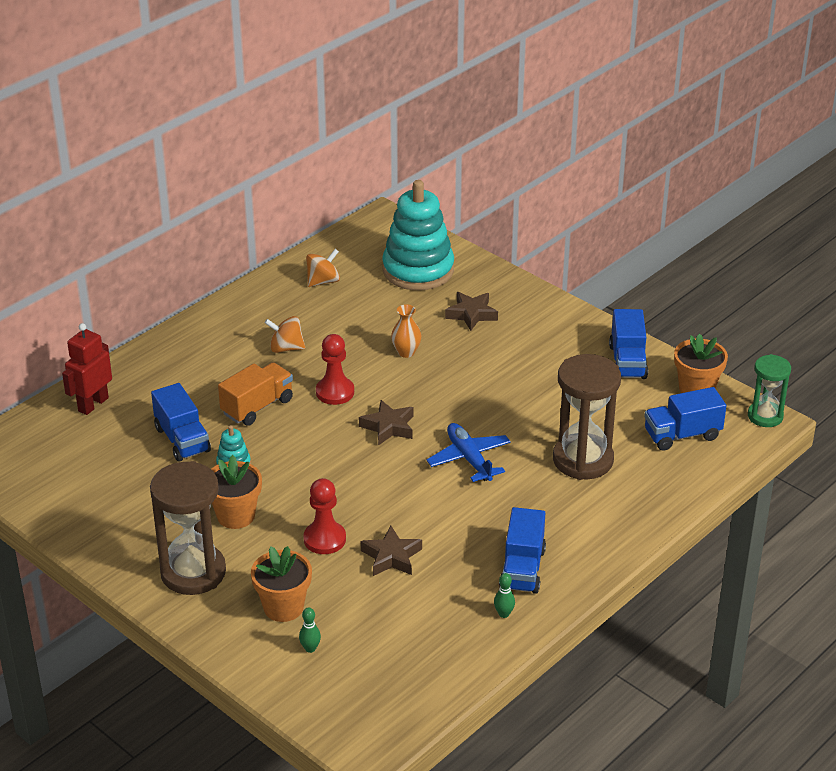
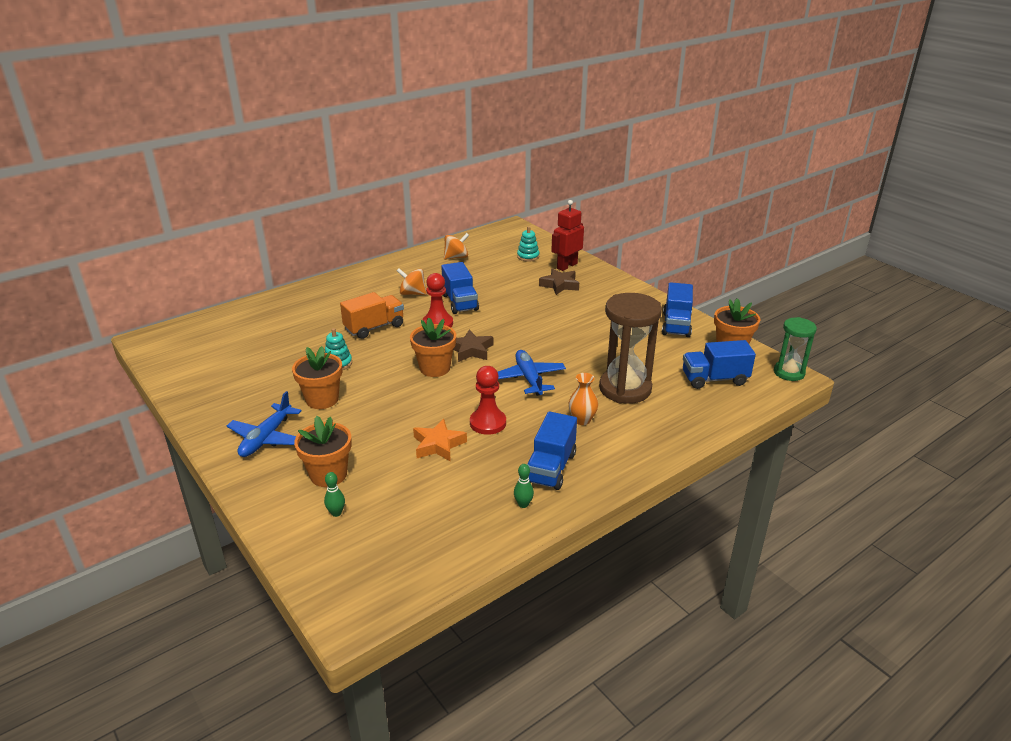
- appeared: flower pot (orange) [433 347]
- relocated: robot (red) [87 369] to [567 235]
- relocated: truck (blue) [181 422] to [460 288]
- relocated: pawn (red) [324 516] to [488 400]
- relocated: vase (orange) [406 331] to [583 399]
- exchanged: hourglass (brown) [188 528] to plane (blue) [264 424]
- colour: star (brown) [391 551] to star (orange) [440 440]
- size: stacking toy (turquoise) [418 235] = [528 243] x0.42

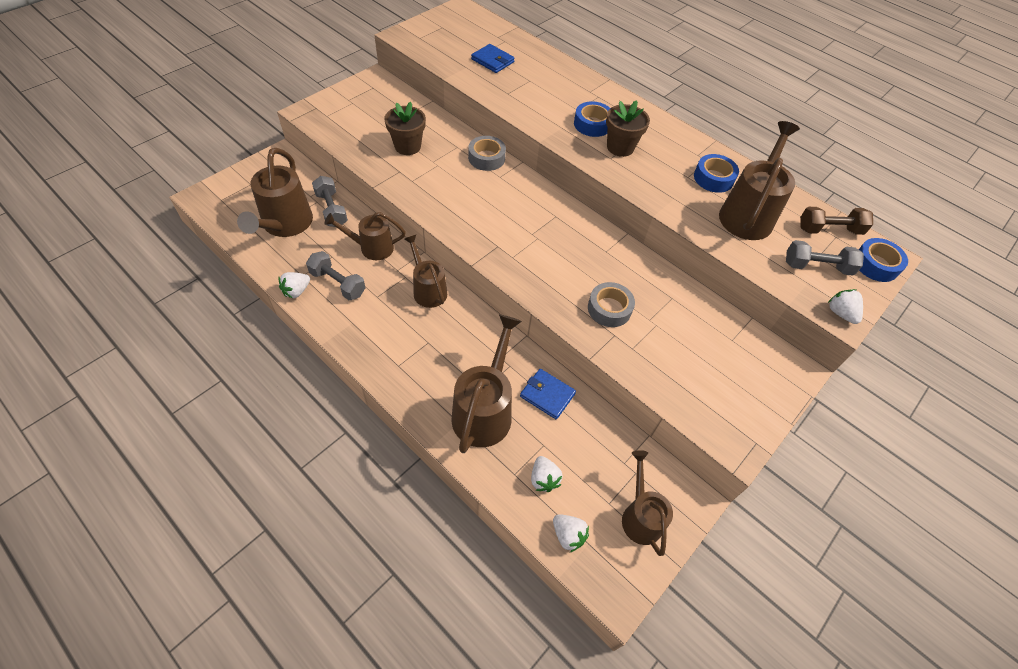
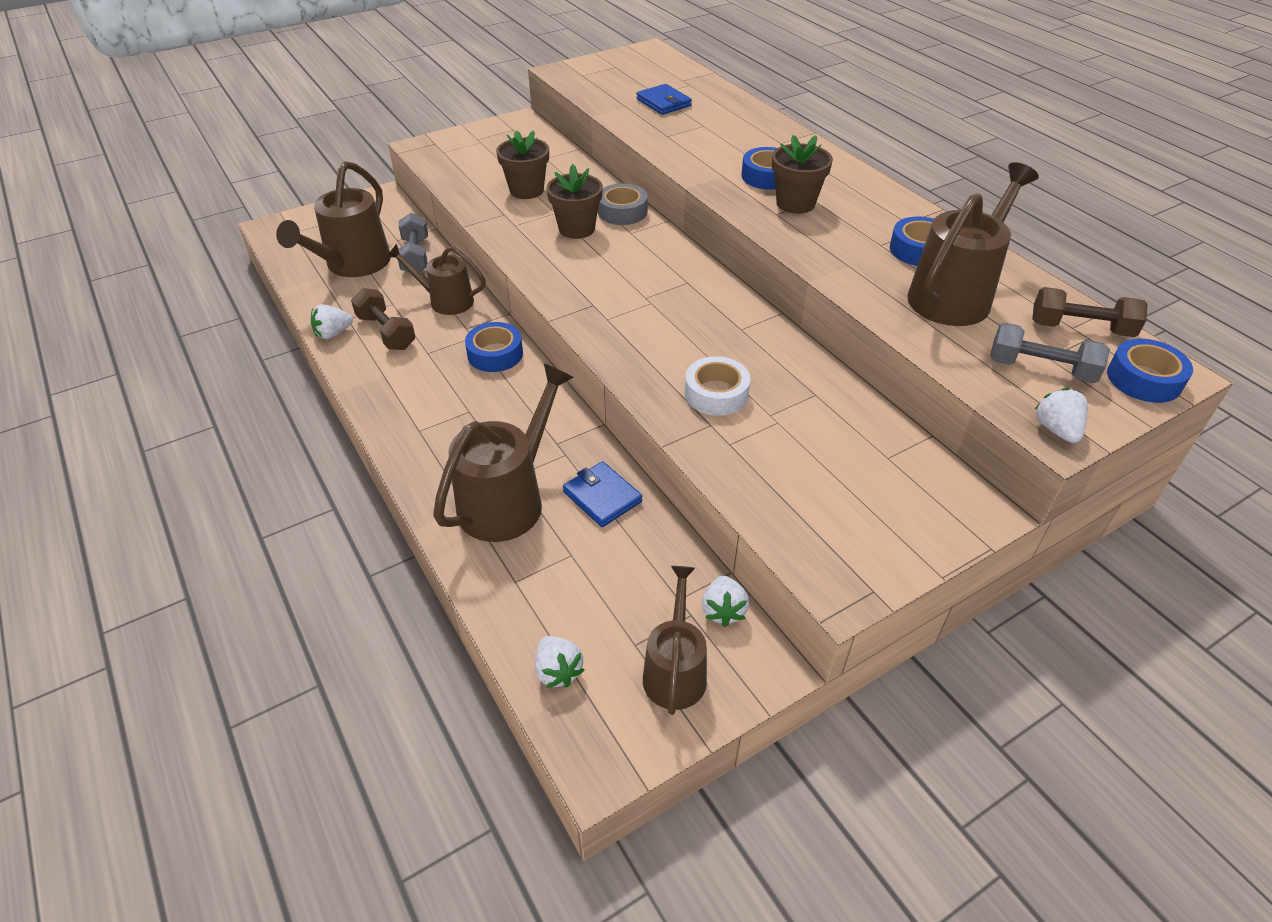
- appeared: flower pot (brown) [575 201]
- relocated: strawberry (white) [546 474] to [725 601]
- exchanged: watering can (brown) [426 271] to tape (blue) [494 347]
- colour: dumbbell (grey) [336 275] to dumbbell (brown) [383 319]
- colour: tape (grey) [611 304] to tape (white) [718 386]

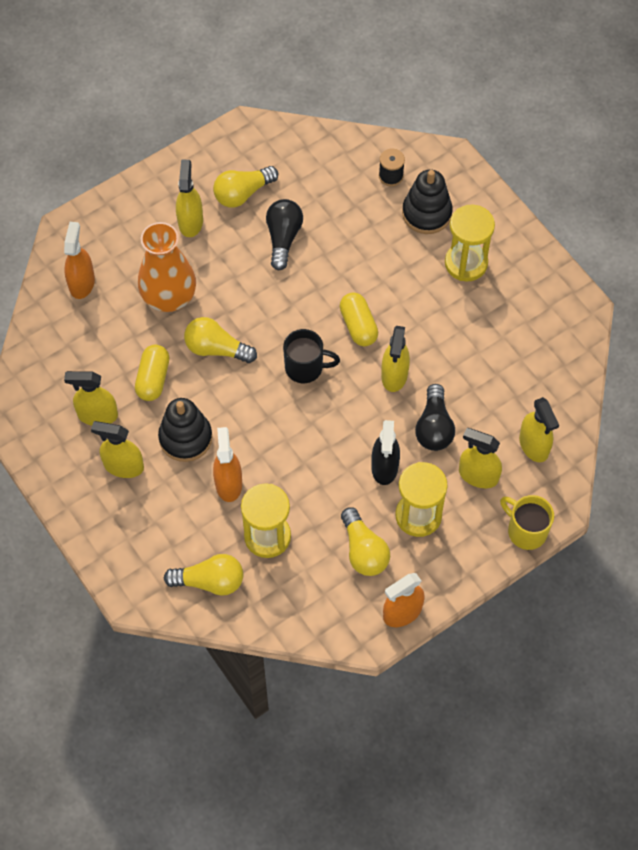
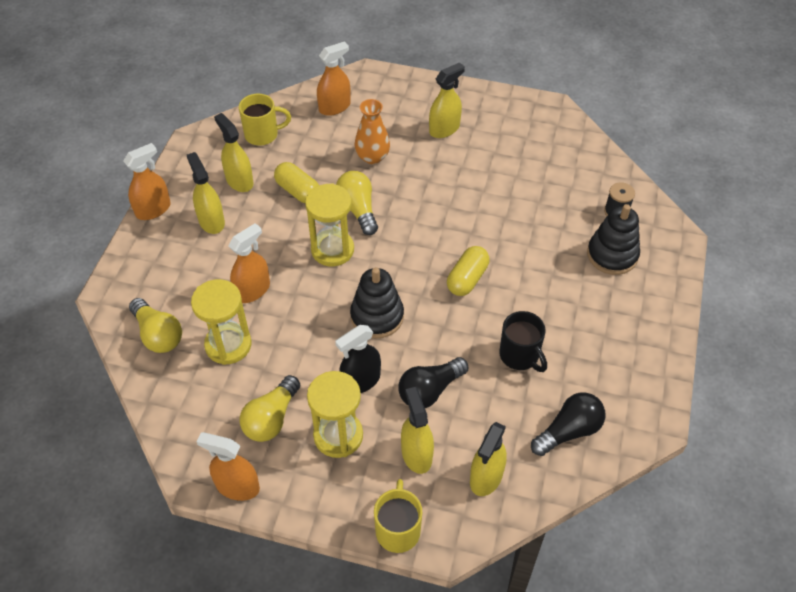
- missing: light bulb (yellow) [245 187]
- missing: spray bottle (yellow) [395 359]
- appeared: spray bottle (orange) [147 181]
- appeared: mug (yellow) [265 120]
- relocated: stacking toy (black) [185 430] to [377 302]
- relocated: light bulb (black) [284 234] to [568 424]
- relocated: mug (black) [311 356] to [523 341]
- relocated: hourglass (yellow) [470 242] to [329 224]
- spun: capsule (yellow) [152 373] = [296 182] 75 degrees clockwise
- size: vase (orange) [167 267] = [372 131] x0.67

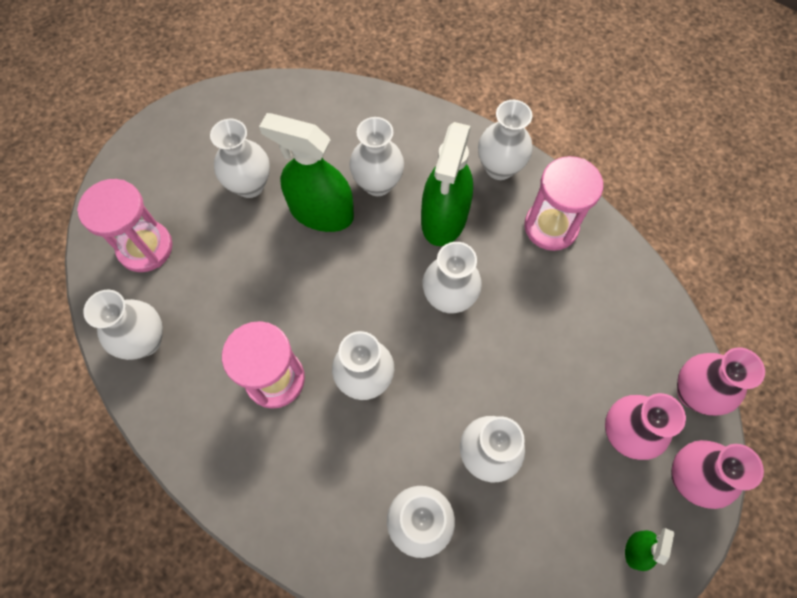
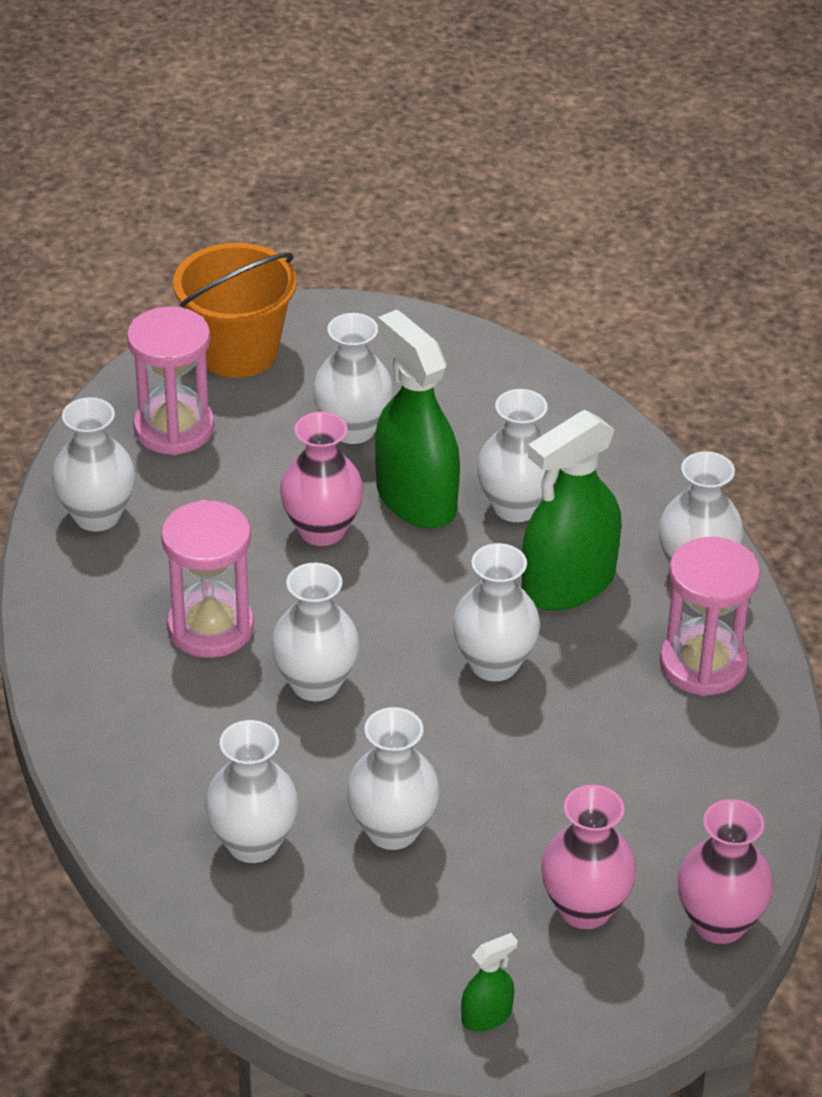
- appeared: bucket (orange) [235 310]
- relocated: vase (pink) [717 474] to [322 479]

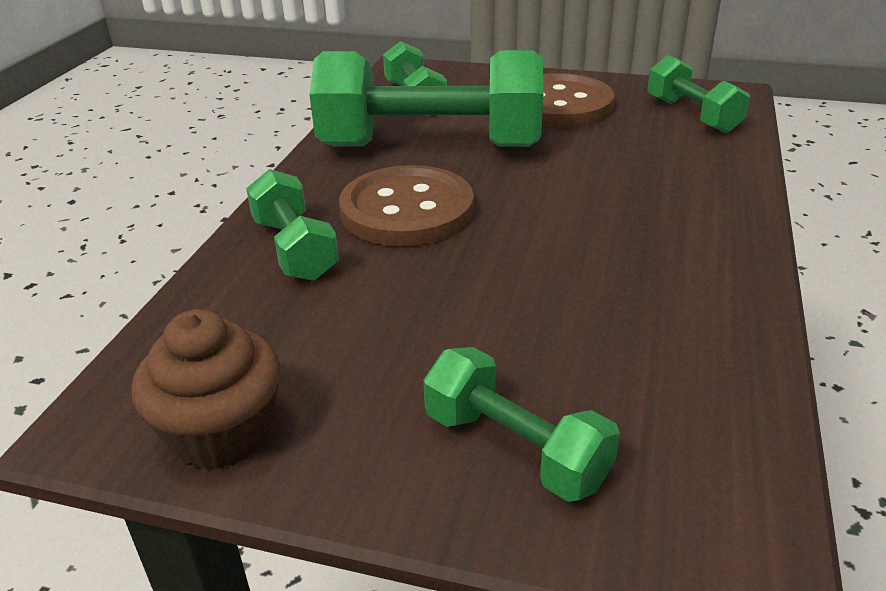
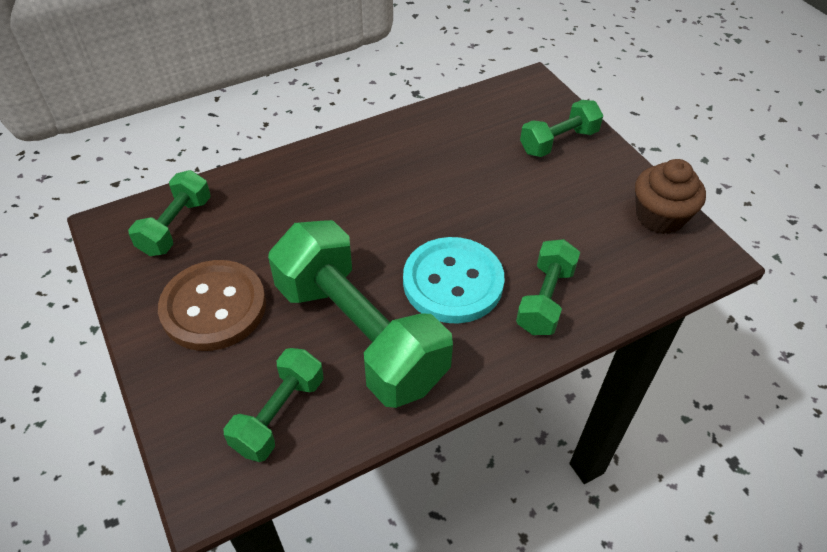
- colour: button (brown) [406 205] to button (turquoise) [454 280]
- spun: dumbbell (green) [521 424] = [562 128] 60 degrees clockwise

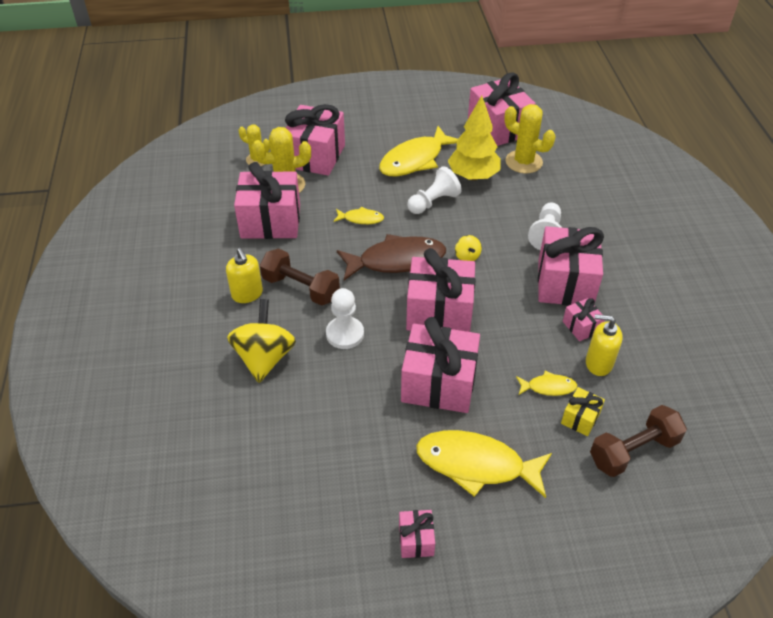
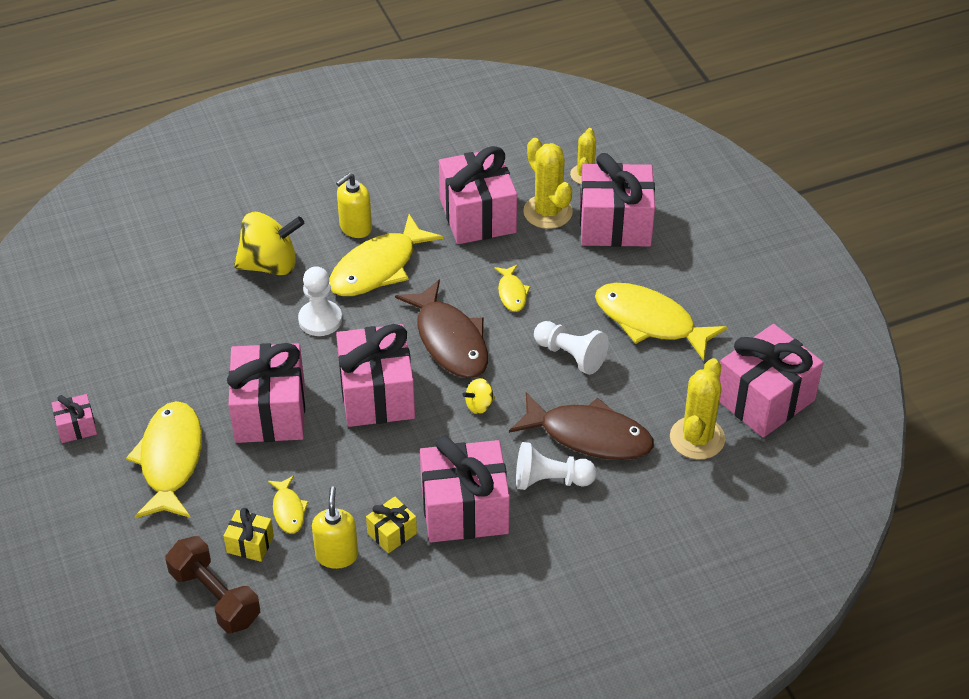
- missing: tree (yellow) [474 138]
- appeared: fish (brown) [581 426]
- exchanged: dumbbell (brown) [300 277] to fish (yellow) [386 255]
- colour: gift (pink) [584 319] to gift (yellow) [391 525]

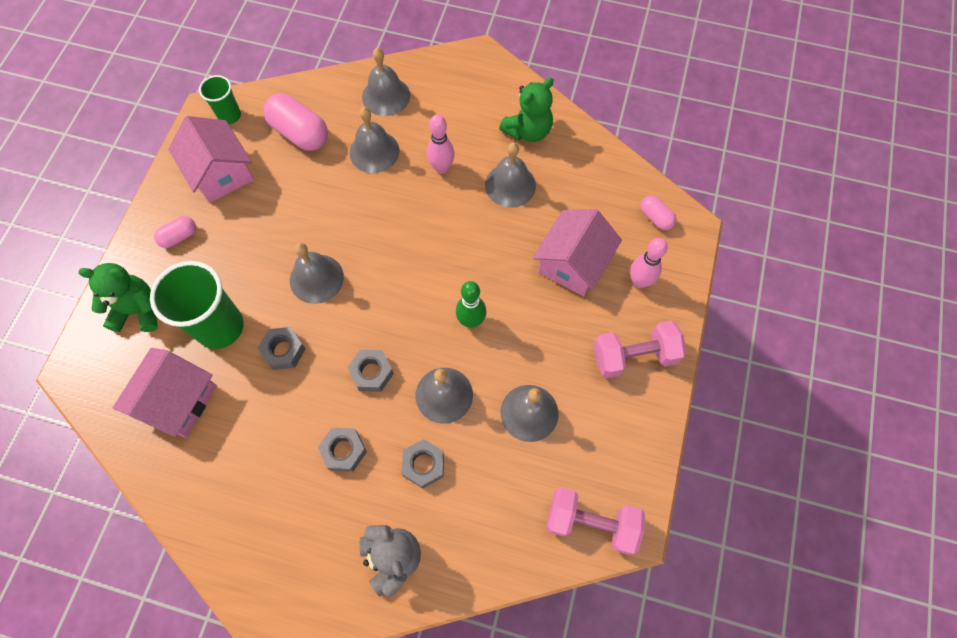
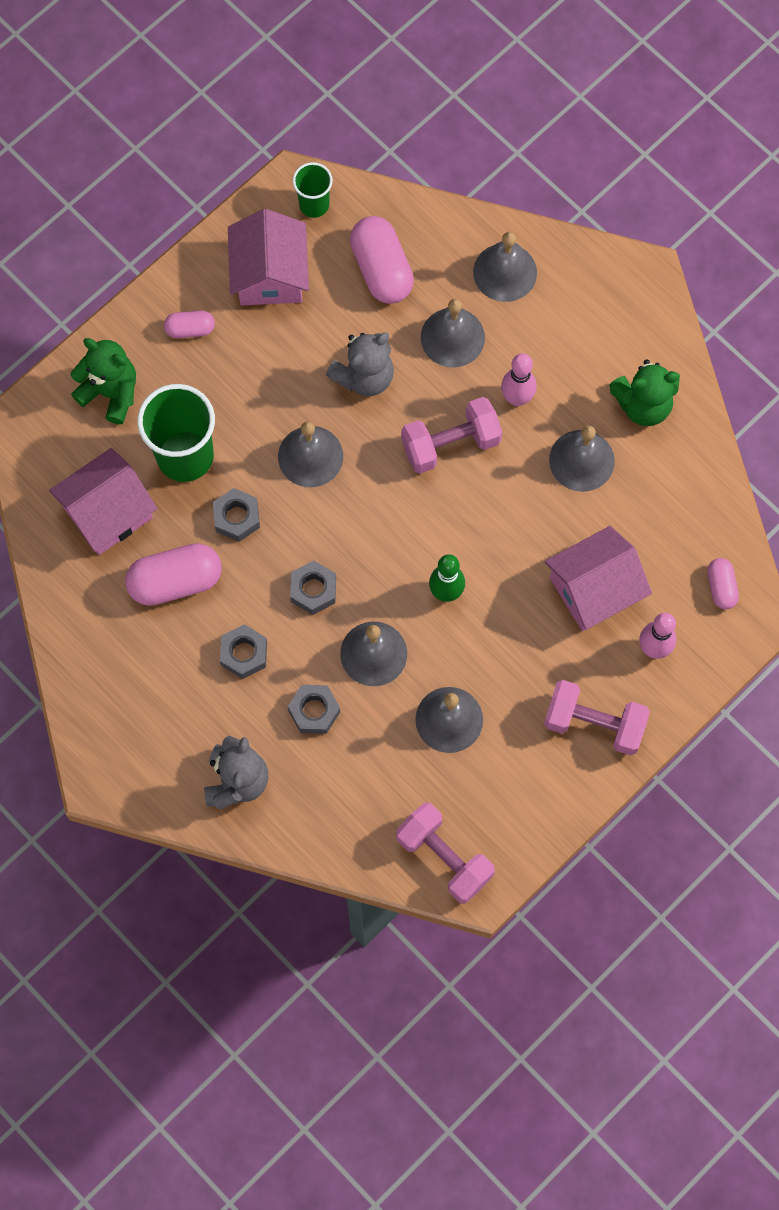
- appeared: capsule (pink) [173 574]
- appeared: teddy bear (grey) [360 364]
- appeared: dumbbell (pink) [451 435]

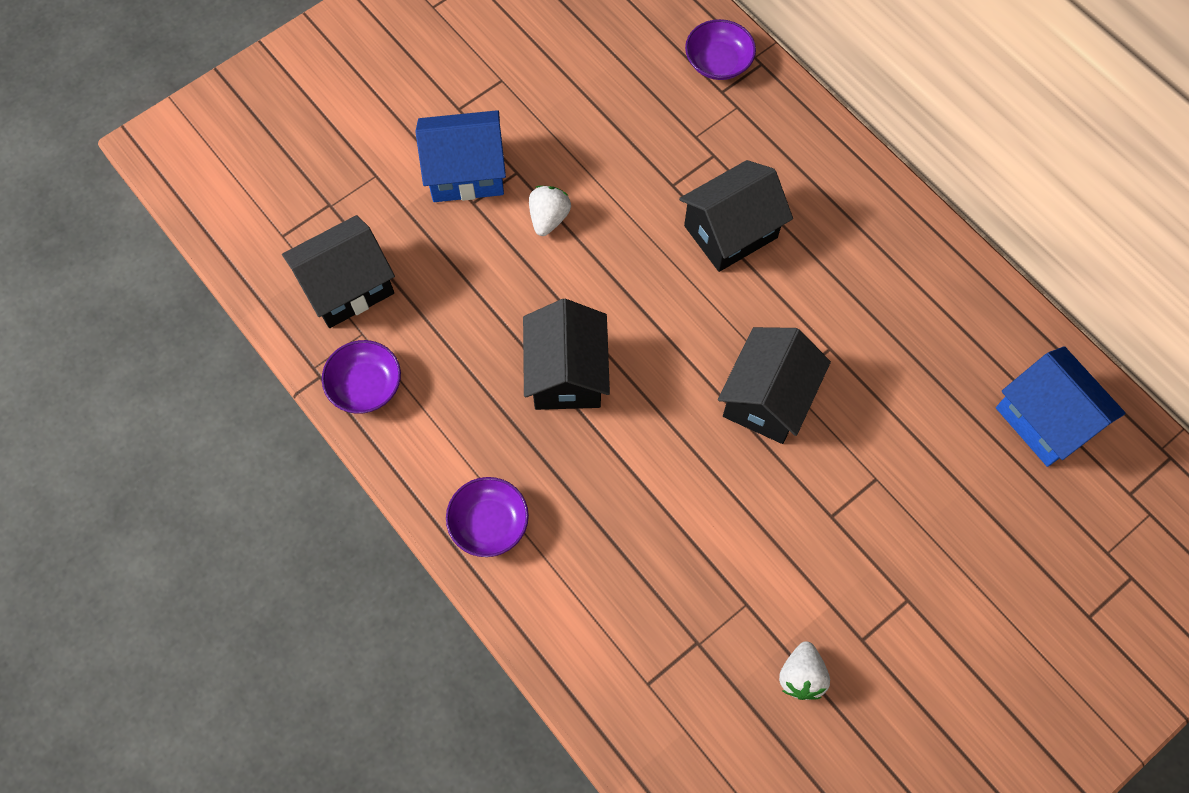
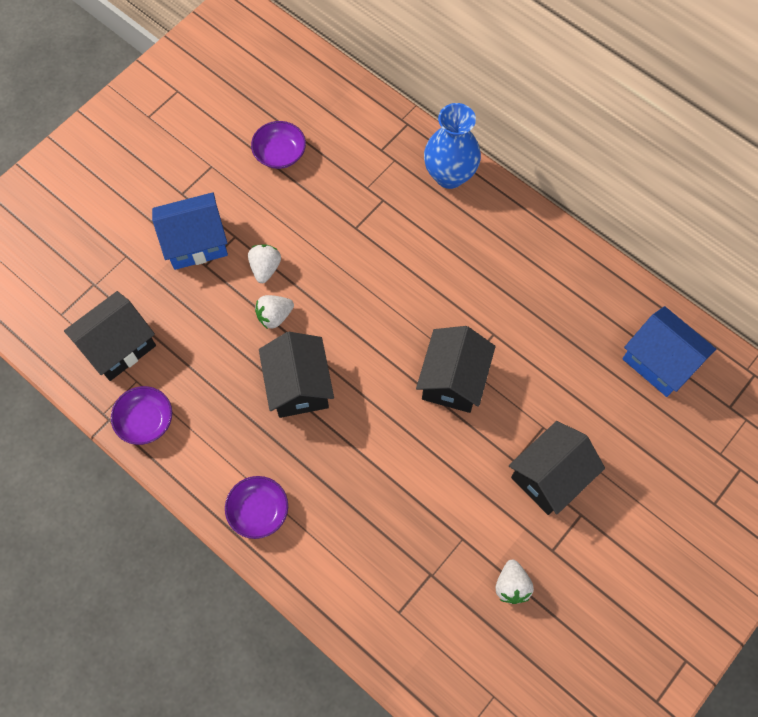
- appeared: strawberry (white) [274 312]
- appeared: vase (blue) [452 146]
- relocated: house (black) [736 216] to [557 468]
- relocated: bowl (purple) [720 49] to [278 145]

